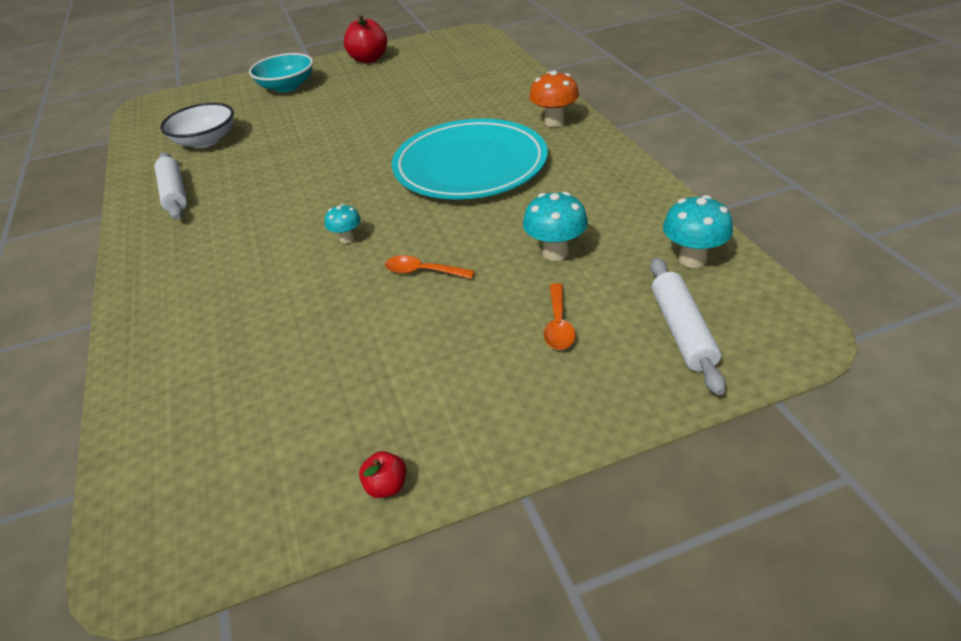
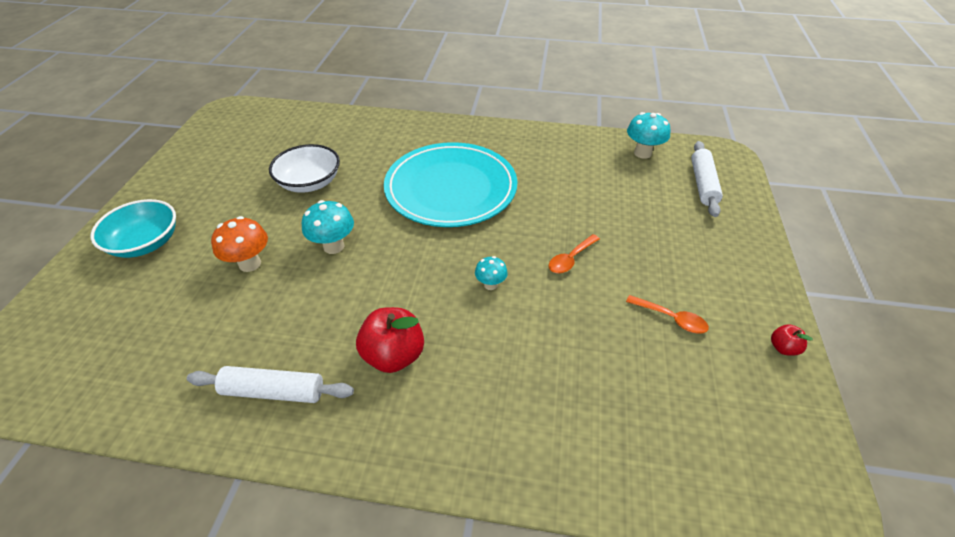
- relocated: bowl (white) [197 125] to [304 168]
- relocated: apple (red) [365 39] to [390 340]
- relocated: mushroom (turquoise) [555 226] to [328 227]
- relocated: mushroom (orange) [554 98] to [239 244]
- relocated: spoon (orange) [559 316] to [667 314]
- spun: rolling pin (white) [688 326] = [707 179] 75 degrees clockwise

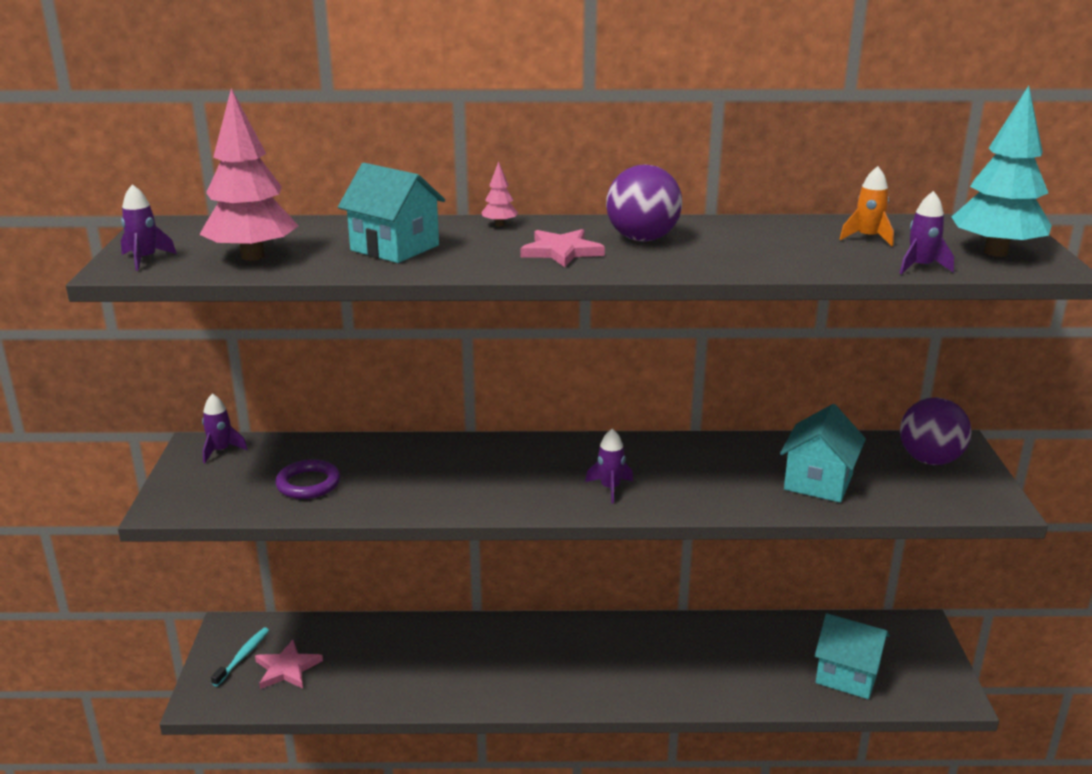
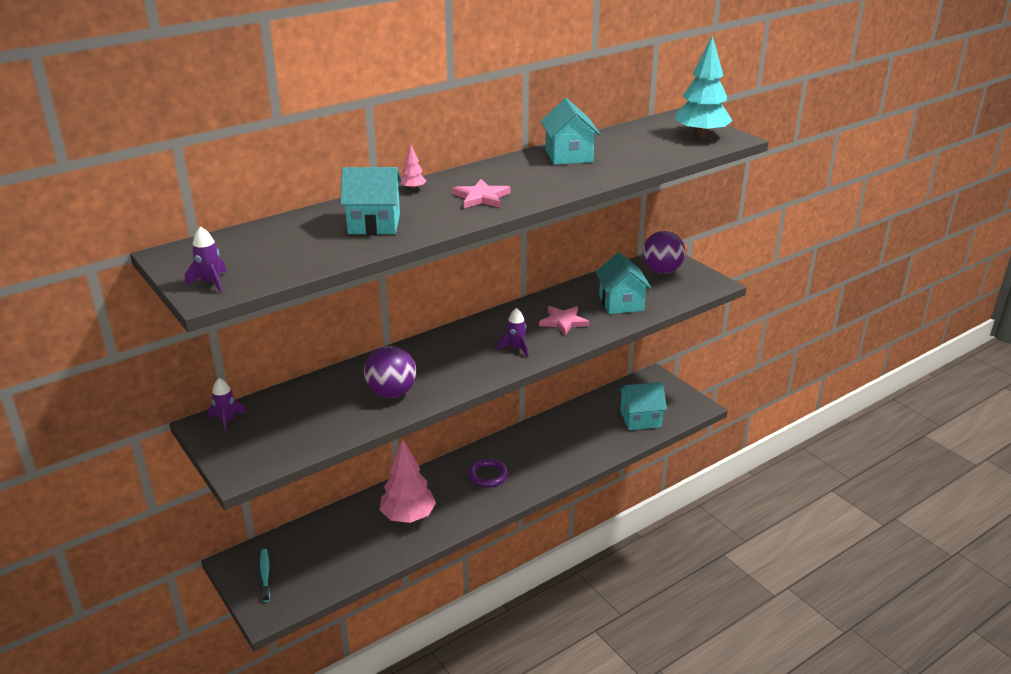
- missing: rocket (orange) [867 206]
- missing: rocket (purple) [926 233]
- appeared: house (turquoise) [570 131]
- relocated: tree (pink) [249 174] to [407 481]
- relocated: star (pink) [289 664] to [564 320]
- relocated: ring (purple) [308 479] to [488 473]
- relocated: ball (purple) [644 203] to [390 372]

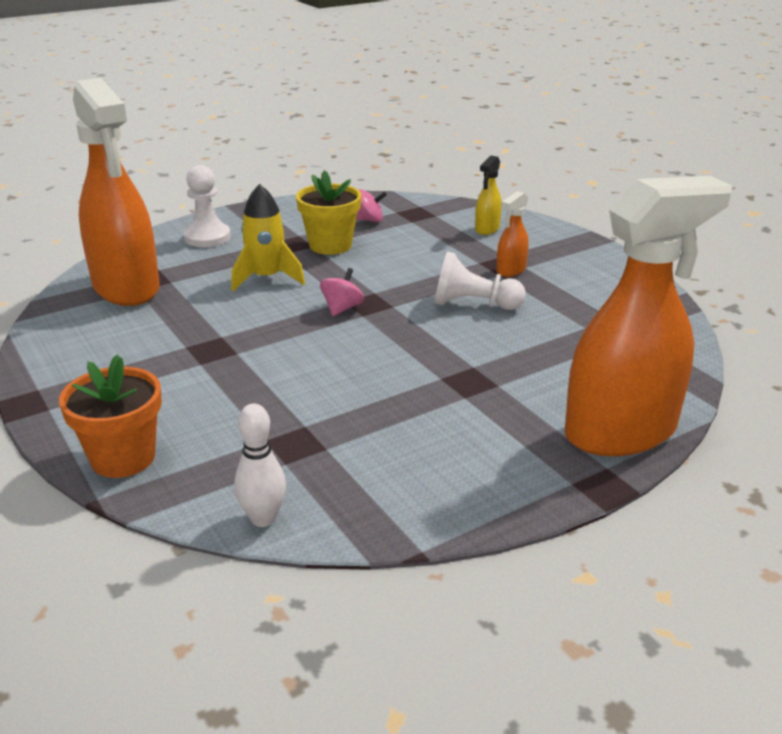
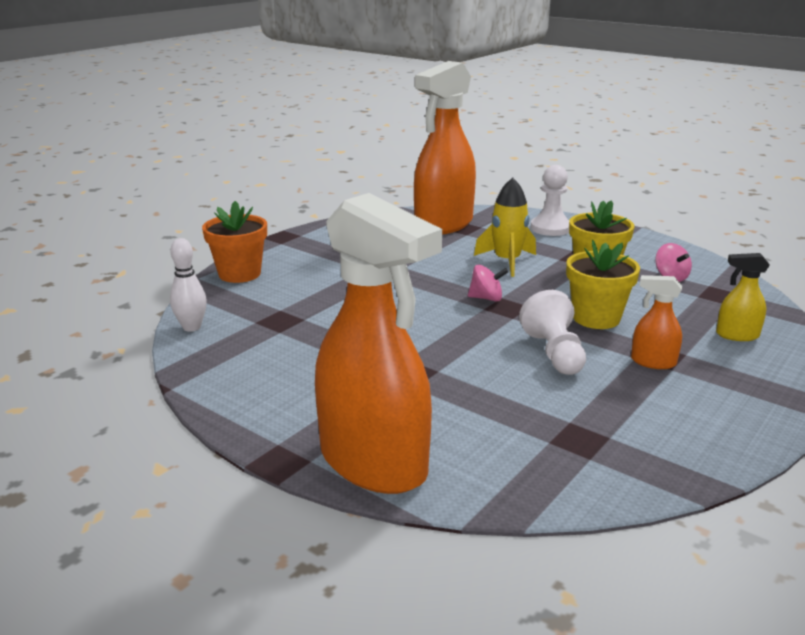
- appeared: flower pot (yellow) [603 284]

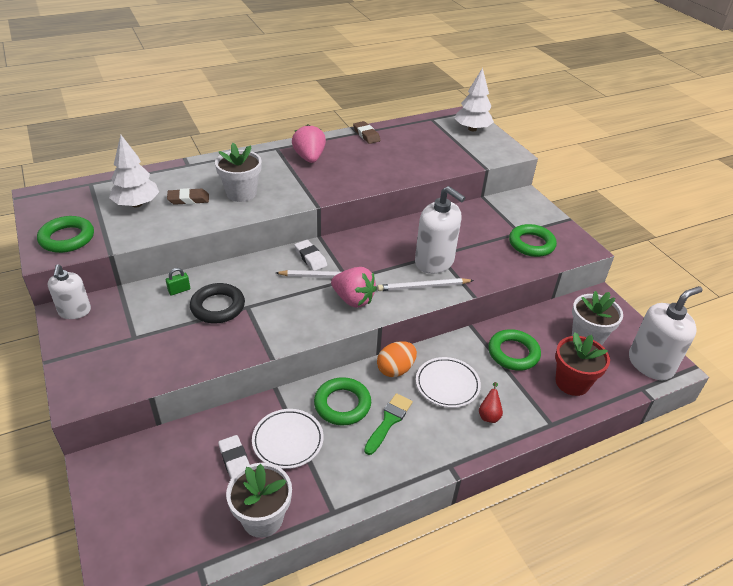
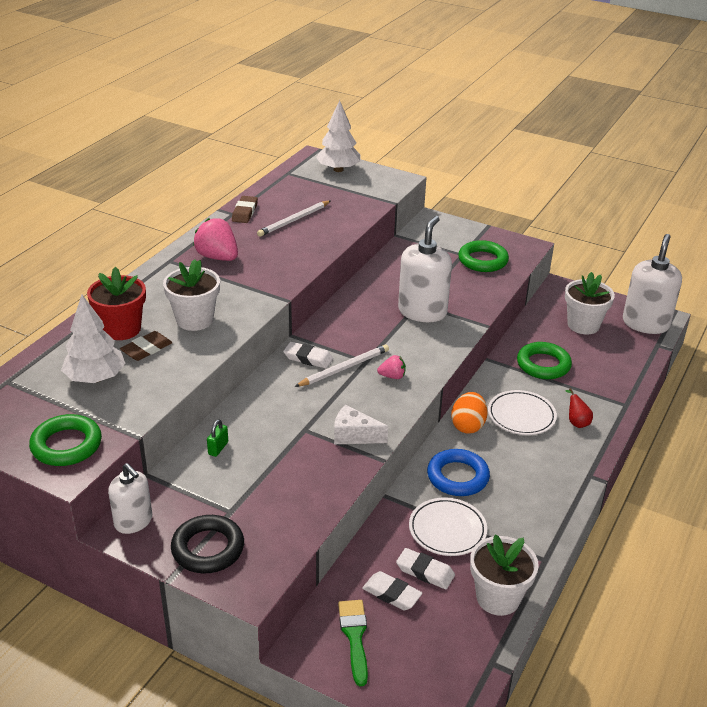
- appeared: cheese (white) [361 424]
- appeared: eraser (white) [392 590]
- relocated: ring (black) [217 303] to [207 544]
- relocated: brush (green) [388 424] to [353 643]
- relocated: pencil (white) [425 284] to [293 219]
- relocated: flower pot (red) [582 364] to [116 303]
- colour: ring (green) [342 401] to ring (blue) [458 472]
- spun: eraser (brown) [366 132] = [245 209] 75 degrees clockwise
- spun: soap dispenser (white) [440 230] = [425 269] 75 degrees counterclockwise
- size: strawberry (pink) [354 287] = [391 367] x0.53

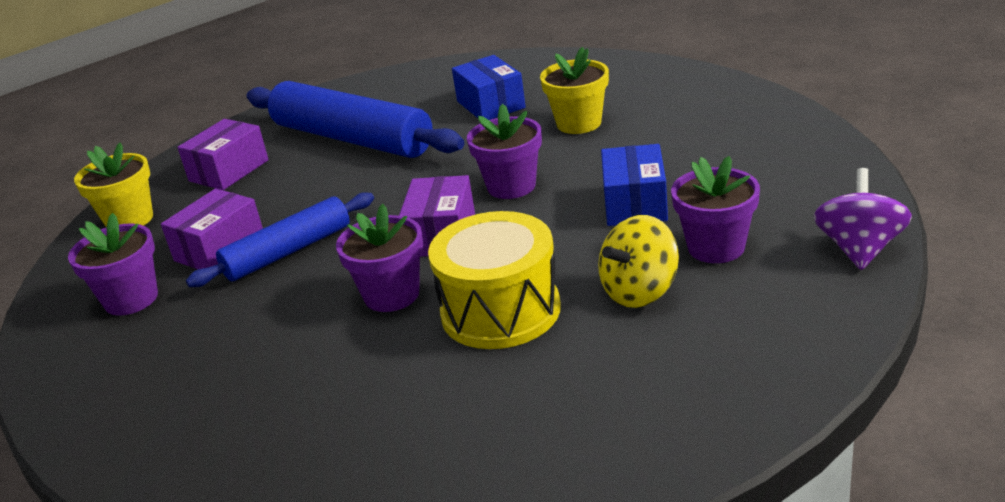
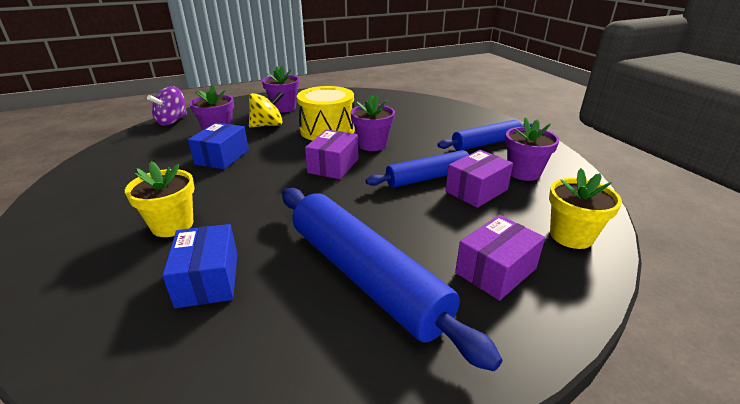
- appeared: rolling pin (blue) [485 135]
- relocated: flower pot (purple) [504 151] to [280 89]

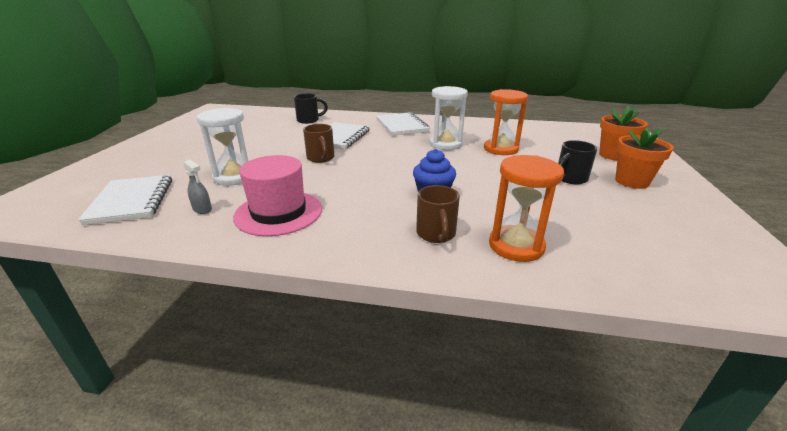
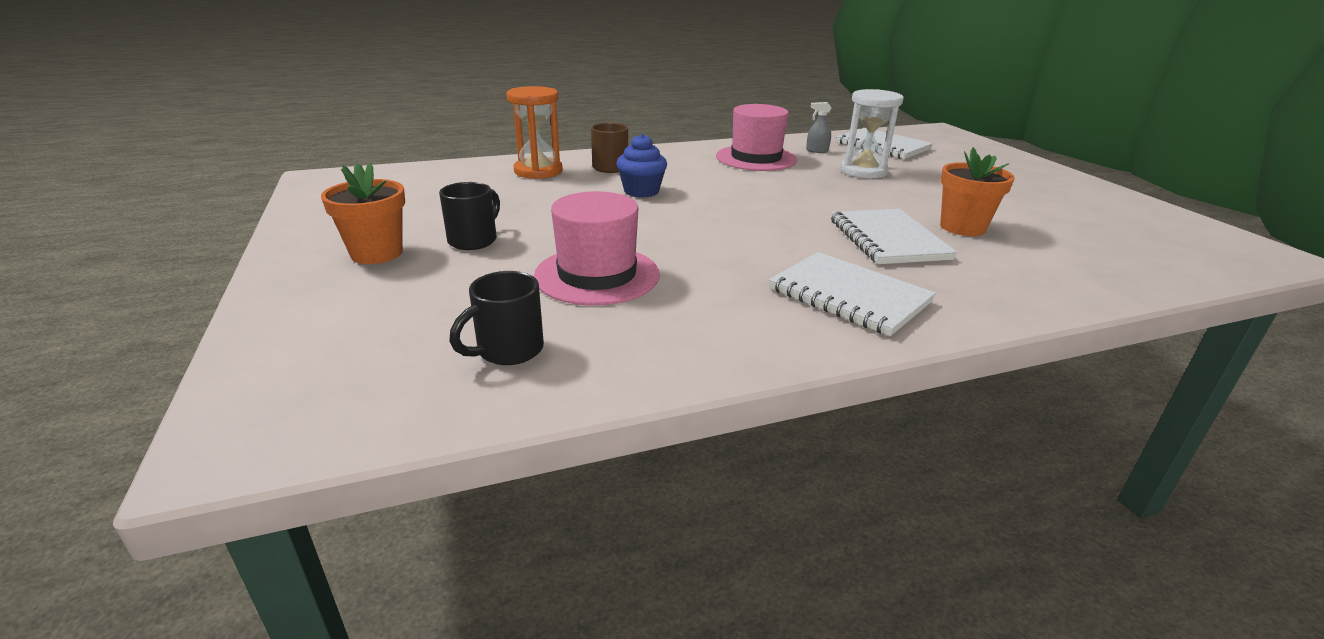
- missing: mug (brown) [318 143]
- missing: hourglass (white) [448 118]
- relocated: mug (black) [311 109] to [496 318]
- relocated: flower pot (orange) [623 133] to [977 191]
- exchanged: hourglass (orange) [506 122] to hat (pink) [597 248]

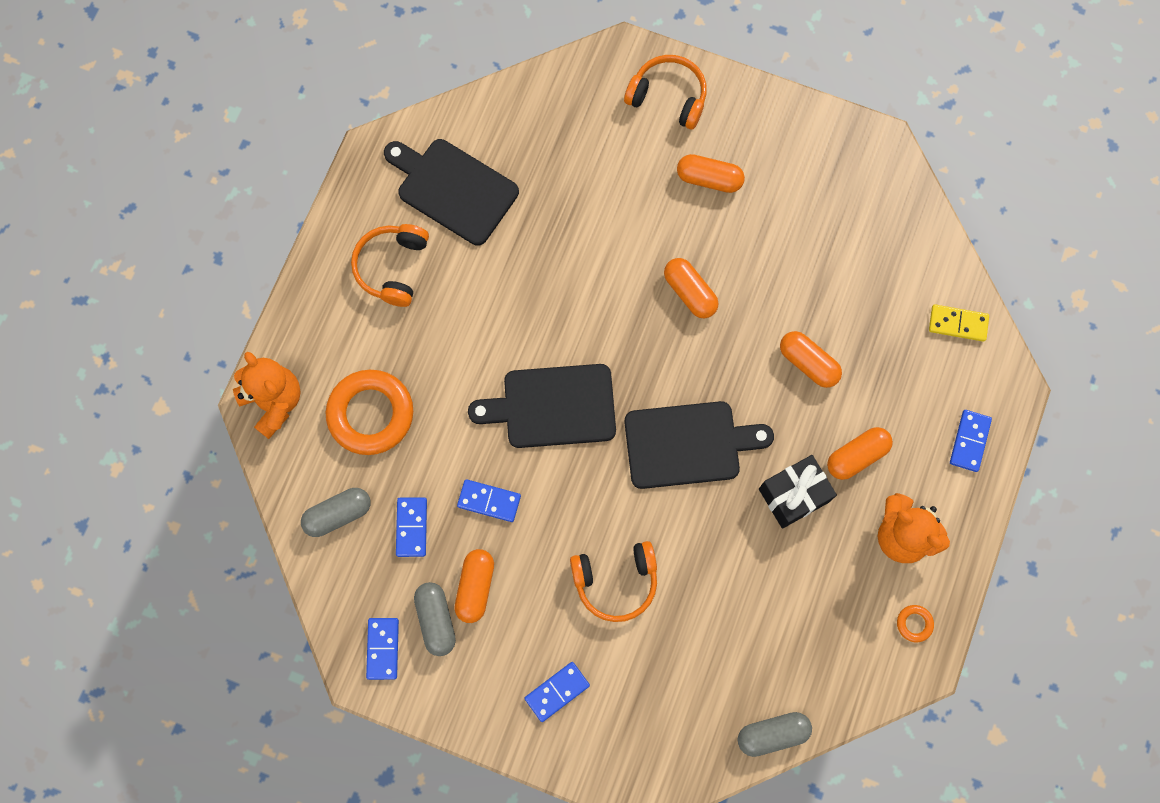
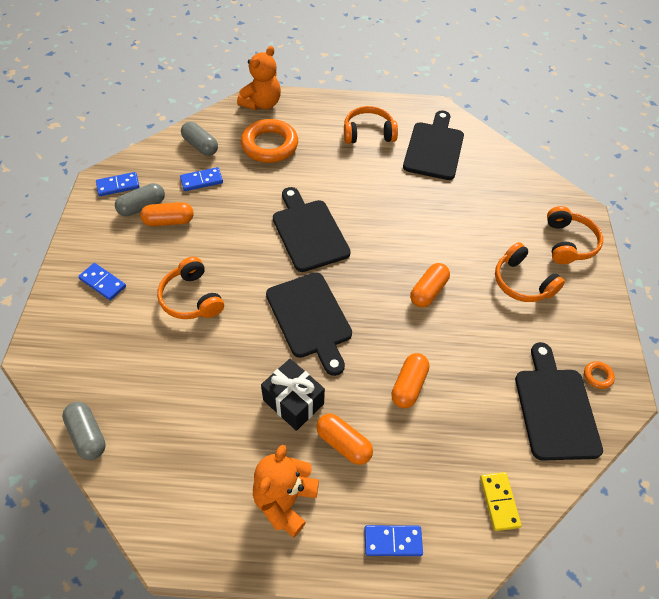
- missing: domino (blue) [489 500]
- appeared: cutting board (black) [559 401]
- relocated: ring (orange) [915 623] to [599 375]
- exchanged: capsule (orange) [711 173] to headphones (orange) [530 272]

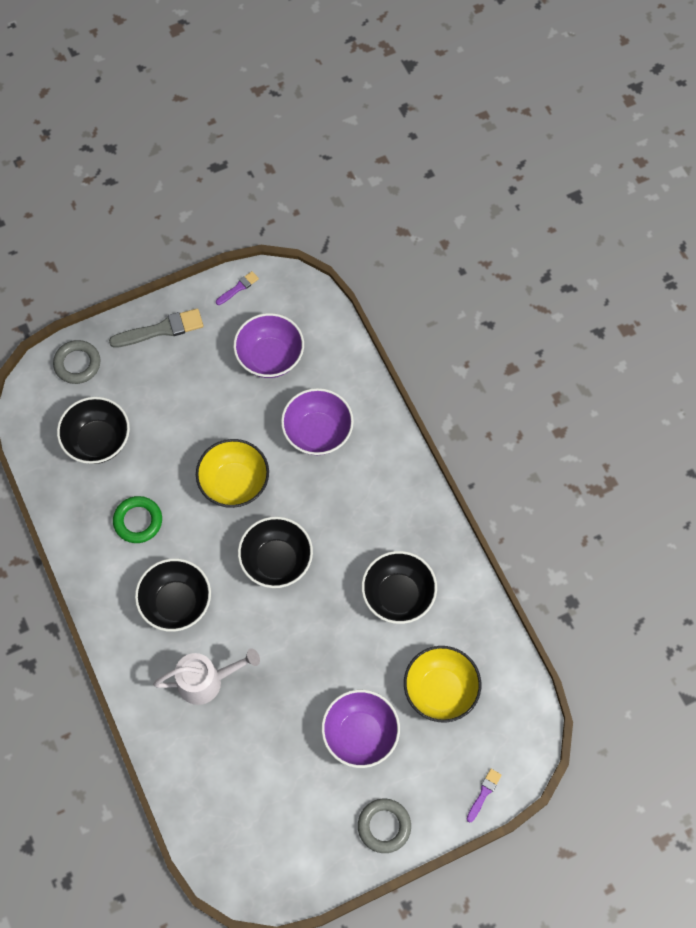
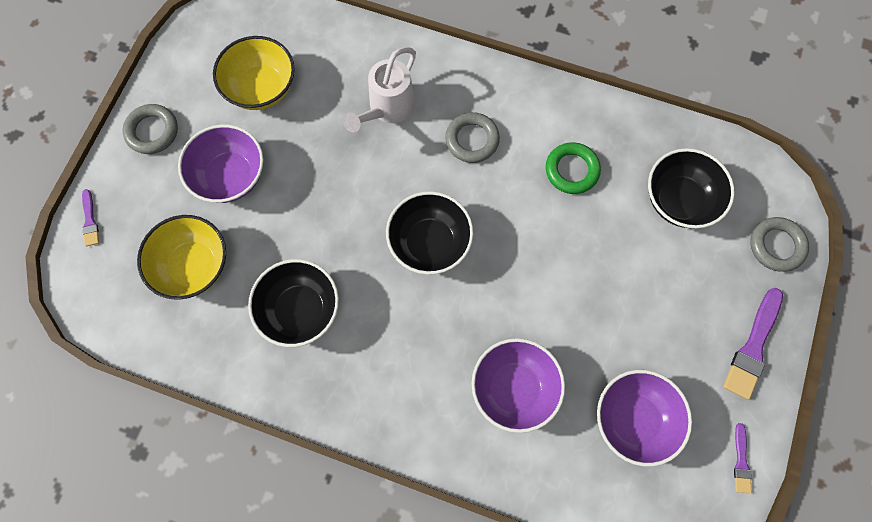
- relocated: bowl (yellow) [232 473] to [254 73]
- exchanged: bowl (black) [173 595] to ring (grey) [472 137]
- colour: brush (grey) [156 328] to brush (purple) [753 344]

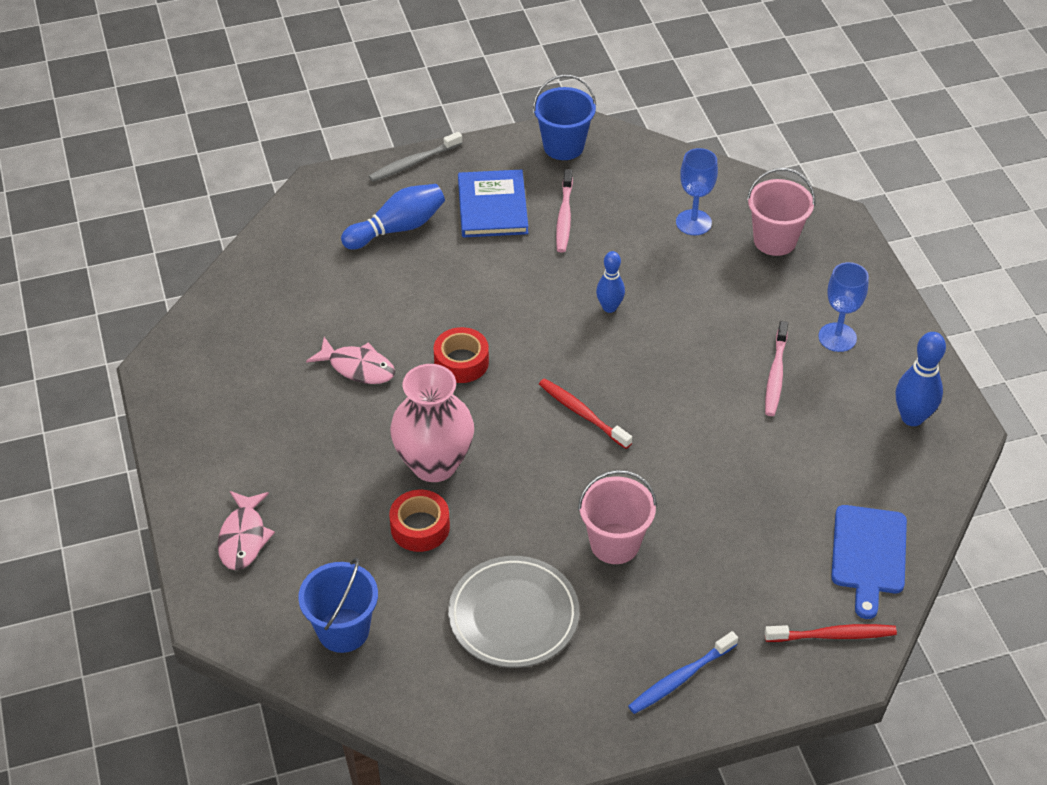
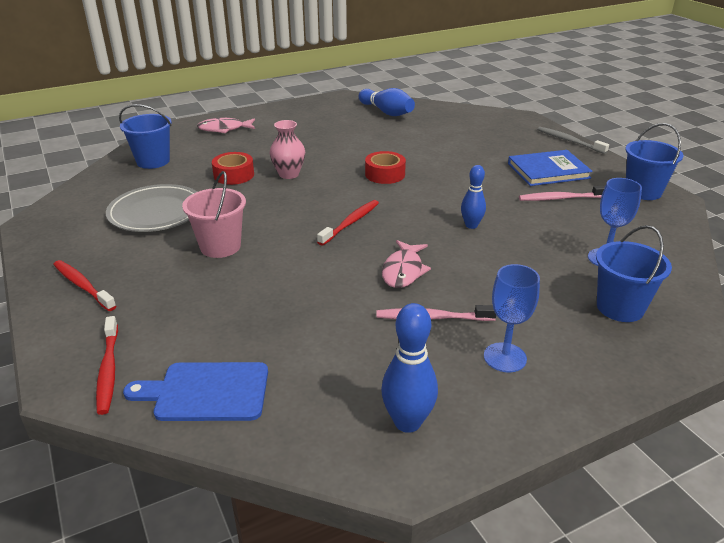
- relocated: fish (pink) [350 360] to [406 264]
- relocated: bowling pin (blue) [393 216] to [386 102]
- colour: toothbrush (blue) [683 672] to toothbrush (red) [84 285]
- colour: bucket (pink) [781 212] to bucket (blue) [634 273]
- size: vase (pink) [432 423] = [287 149] x0.61

